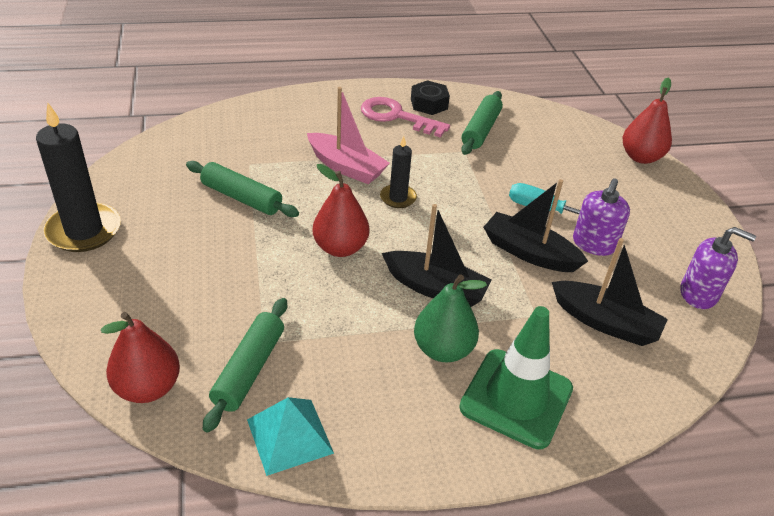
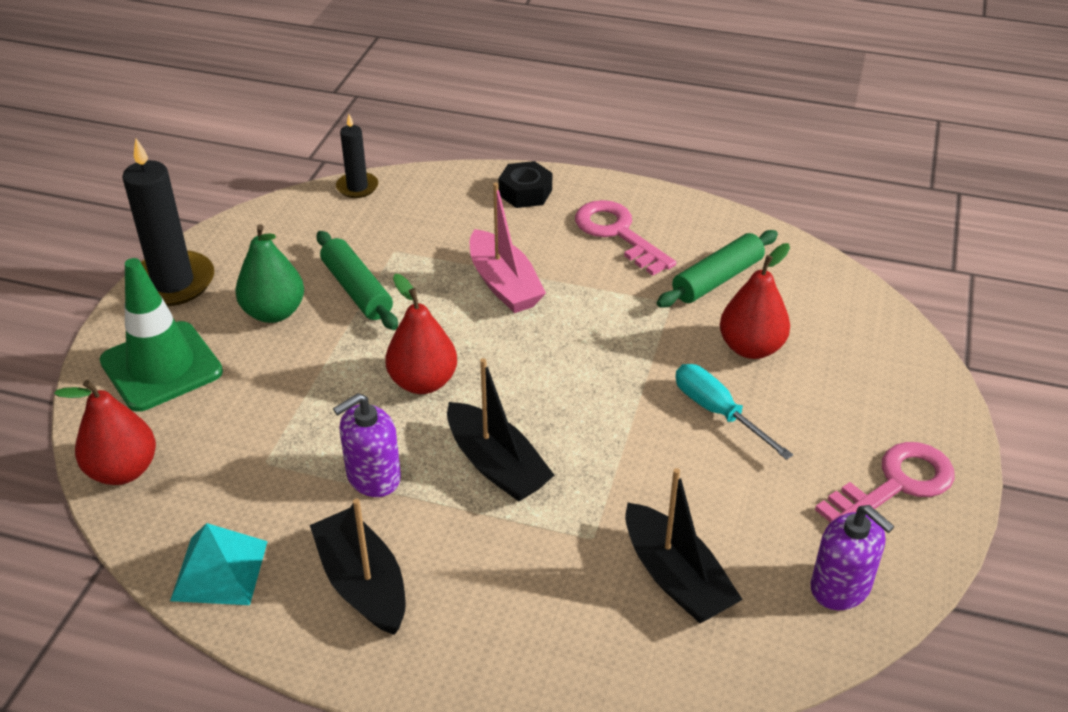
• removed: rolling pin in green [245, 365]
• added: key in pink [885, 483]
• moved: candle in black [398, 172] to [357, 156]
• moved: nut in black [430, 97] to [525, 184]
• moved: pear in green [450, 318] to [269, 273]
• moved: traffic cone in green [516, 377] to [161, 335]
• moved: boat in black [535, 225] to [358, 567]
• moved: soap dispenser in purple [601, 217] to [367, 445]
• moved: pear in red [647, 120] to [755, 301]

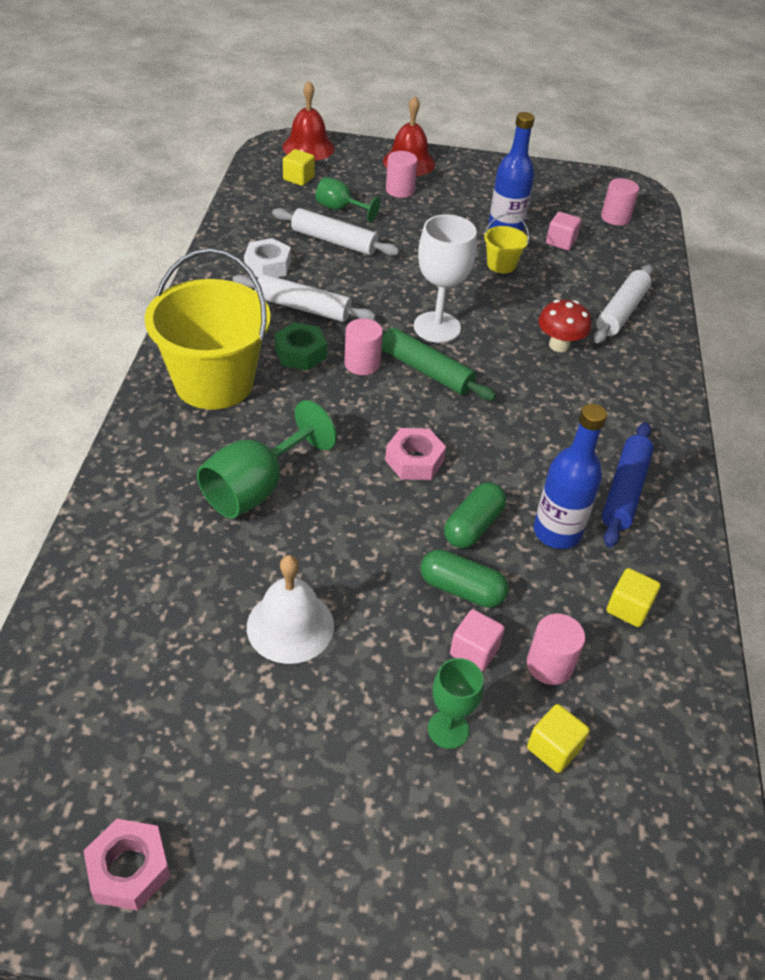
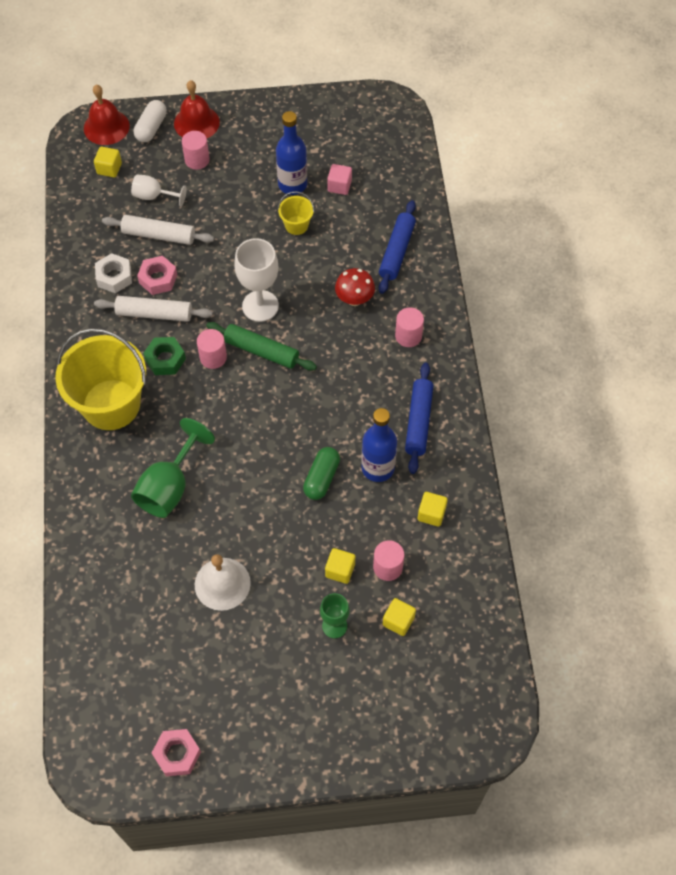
• removed: capsule in green [464, 578]
• added: capsule in white [150, 121]
• moved: nut in pink [415, 454] to [157, 275]
• moved: cylinder in pink [620, 202] to [409, 327]
• recoloured: goblet in green [347, 199] to goblet in white [158, 190]
• recoloured: cube in pink [477, 640] to cube in yellow [340, 566]
• recoloured: rolling pin in white [623, 304] to rolling pin in blue [397, 247]

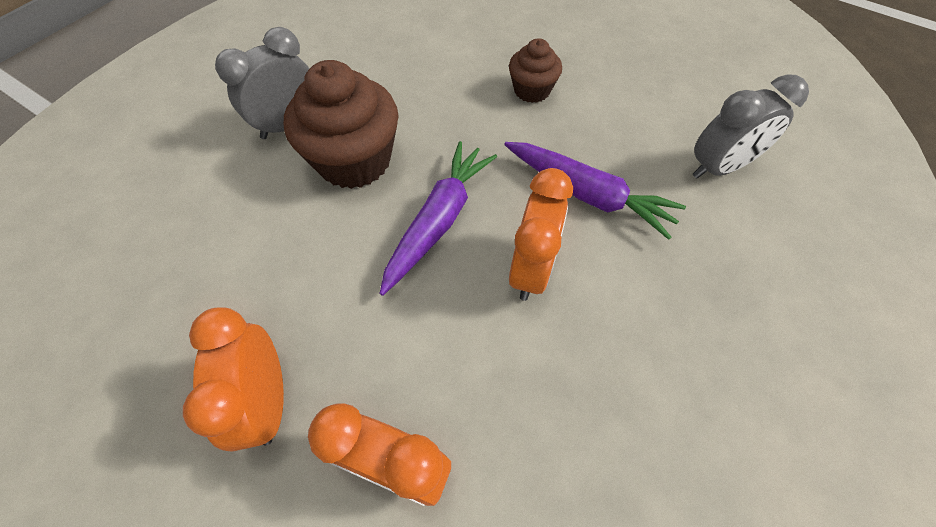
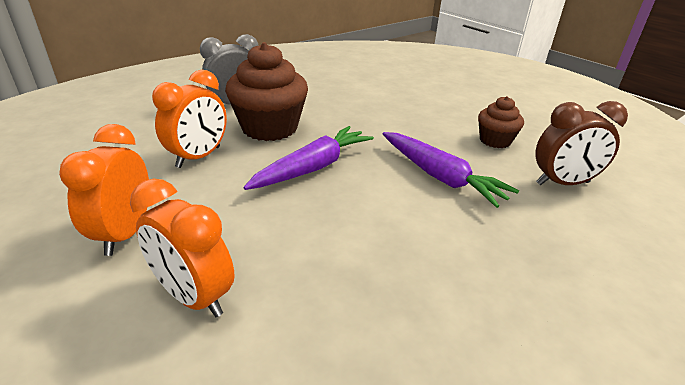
• moved: cupcake in brown [535, 70] to [501, 122]
• moved: clock in orange [541, 234] to [189, 119]
• recoloured: clock in grey [751, 126] to clock in brown [581, 143]

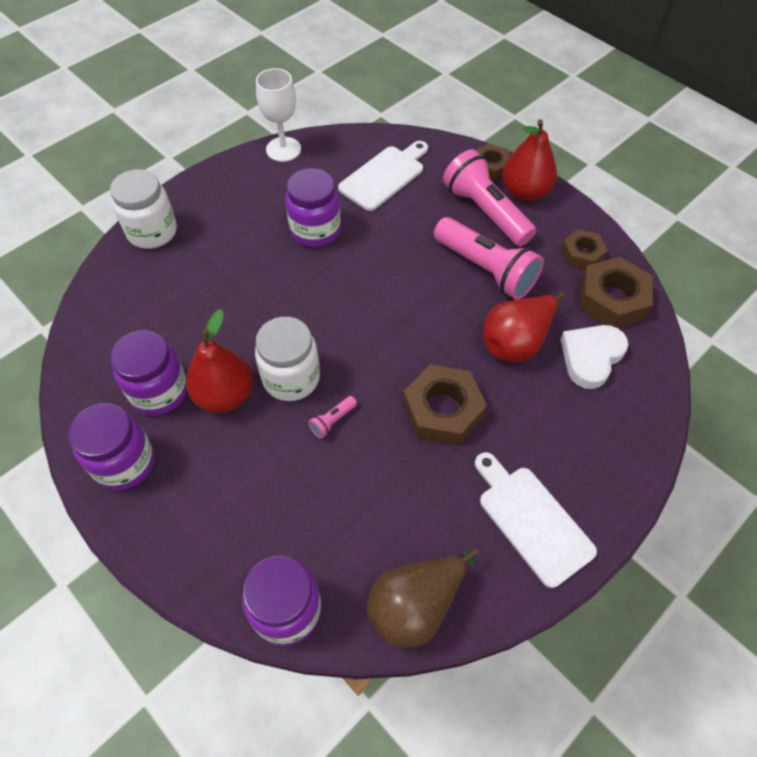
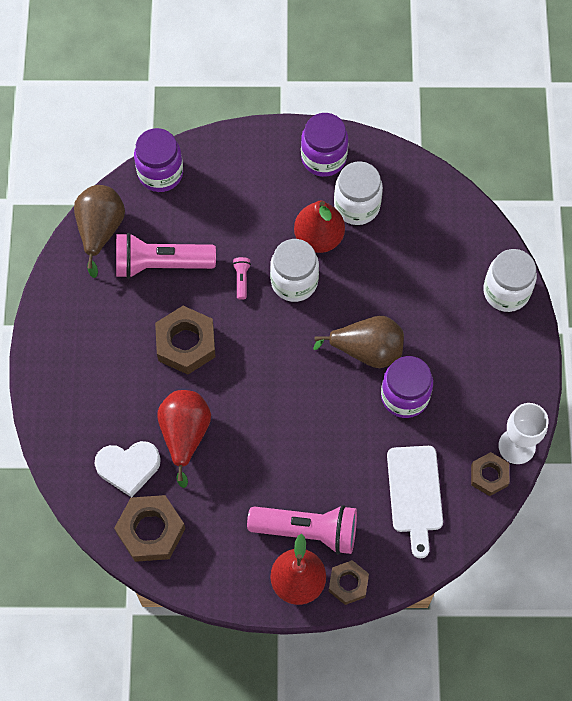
• removed: cutting board in white [536, 520]
• added: pear in brown [358, 342]
• moved: flashlight in pink [489, 258] to [166, 256]
• moved: nut in brown [584, 249] to [490, 474]
• recoloured: jar in purple [148, 373] to jar in white [358, 193]
• turned: heart in white [594, 357] = [127, 469] 90 degrees clockwise

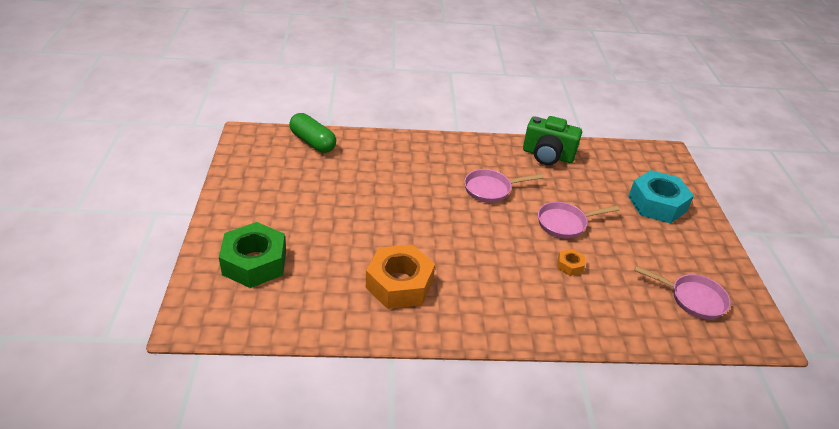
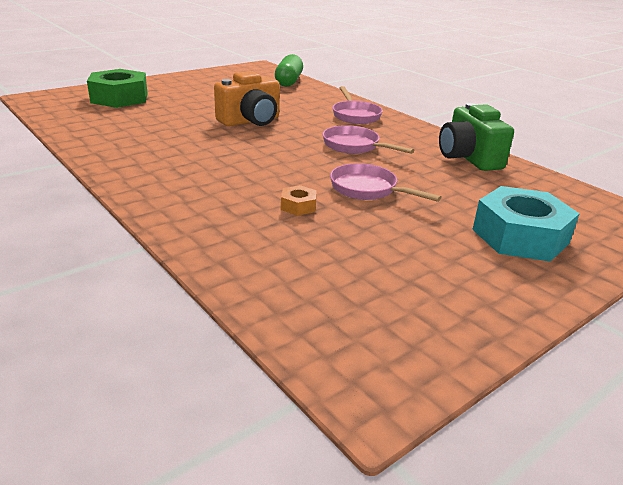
• removed: nut in orange [400, 277]
• added: camera in orange [247, 98]
• moved: pan in pink [682, 292] to [357, 105]

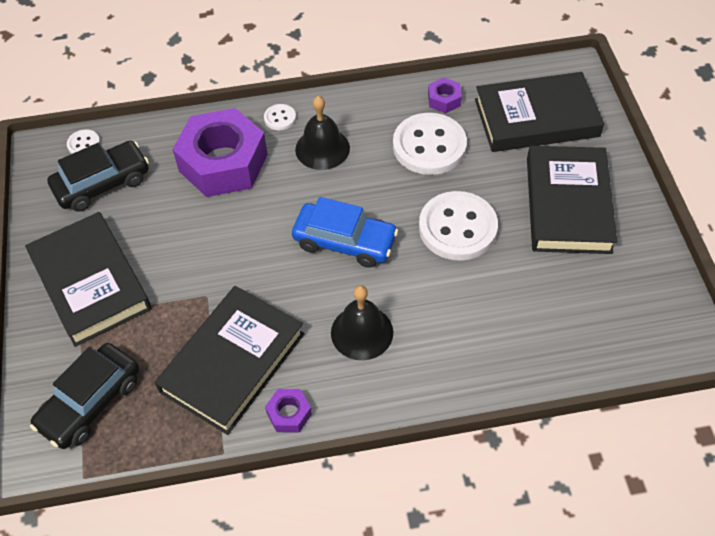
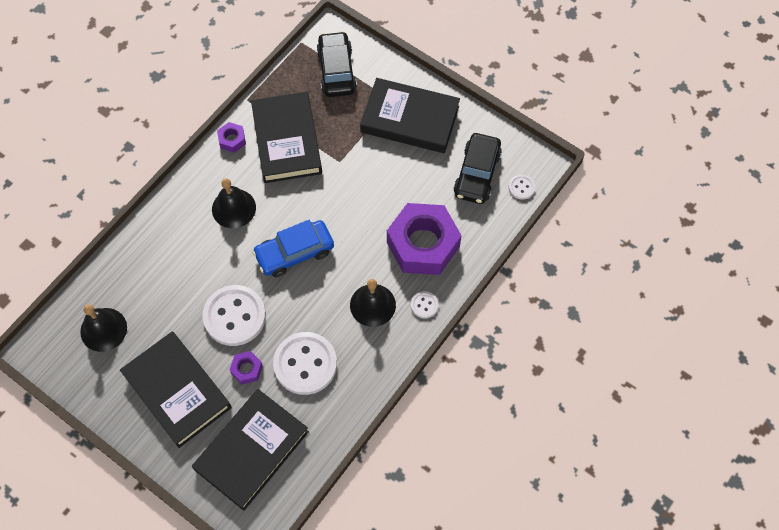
• added: bell in black [103, 328]
• moved: nut in purple [445, 95] to [246, 368]

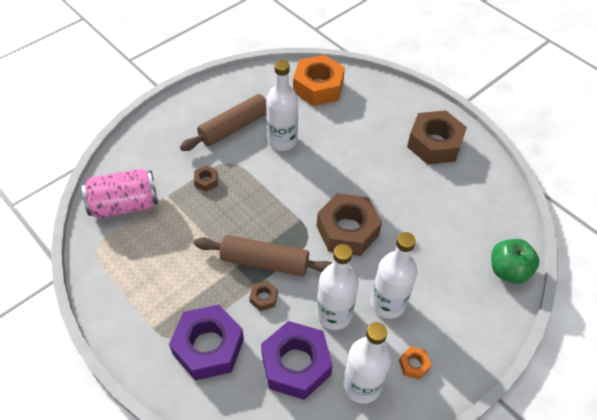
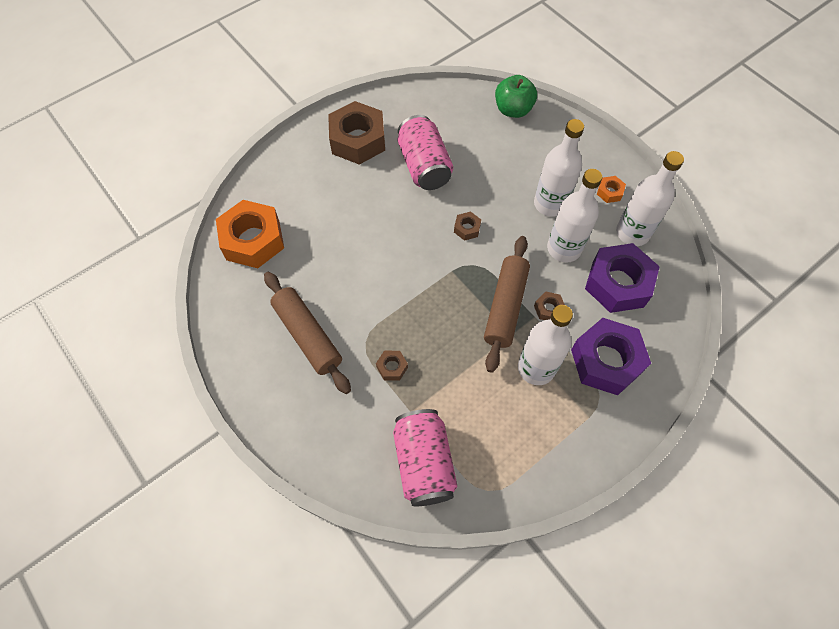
• added: can in pink [425, 152]
• moved: bottle in white [282, 105] to [545, 345]
• resized: nut in brown [349, 224] = [467, 226] x0.43

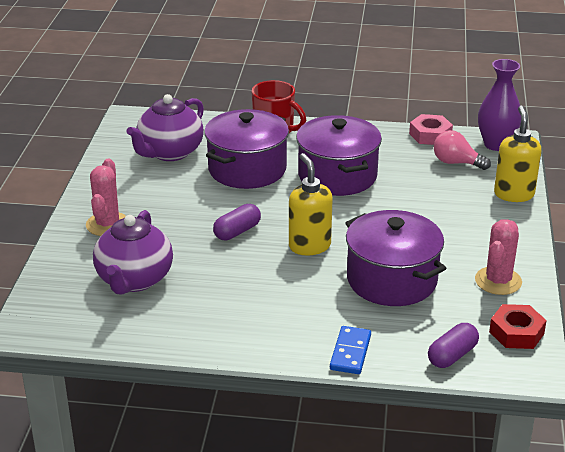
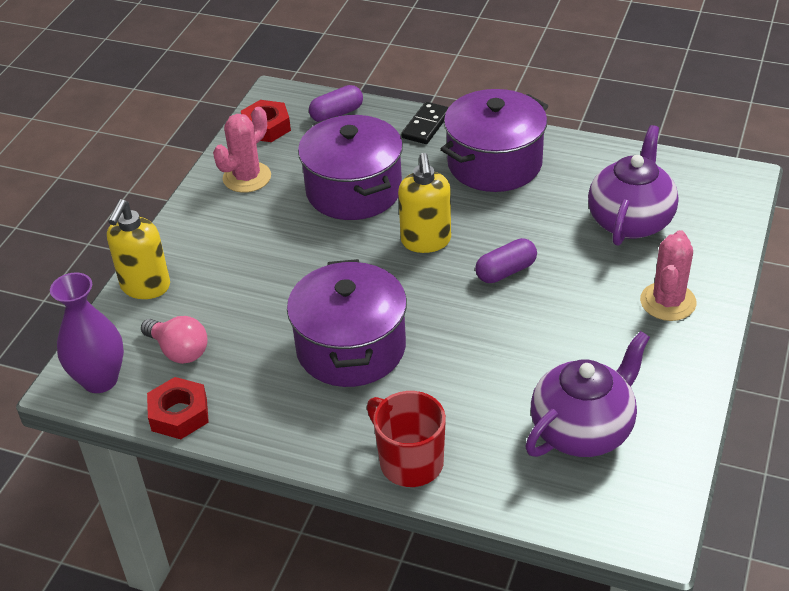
• moved: pot in purple [246, 149] to [494, 140]
• recoloured: domino in blue [350, 350] to domino in black [425, 123]
• recoloured: nut in pink [431, 129] to nut in red [178, 408]

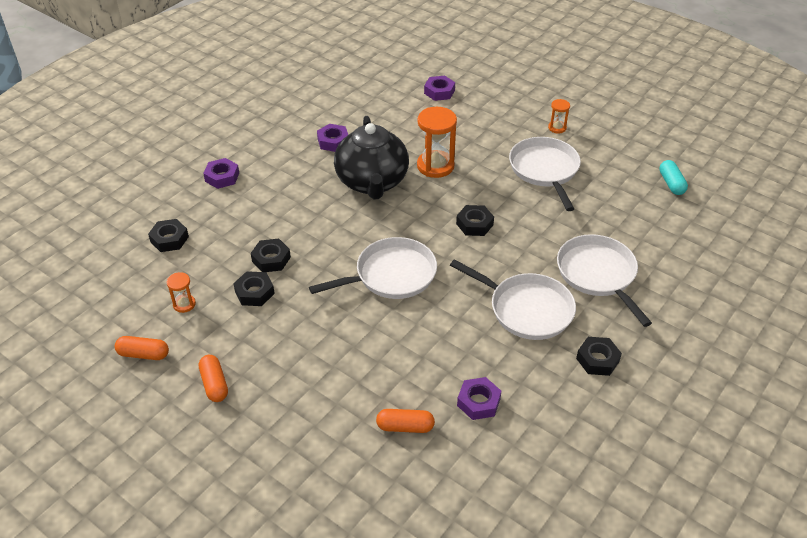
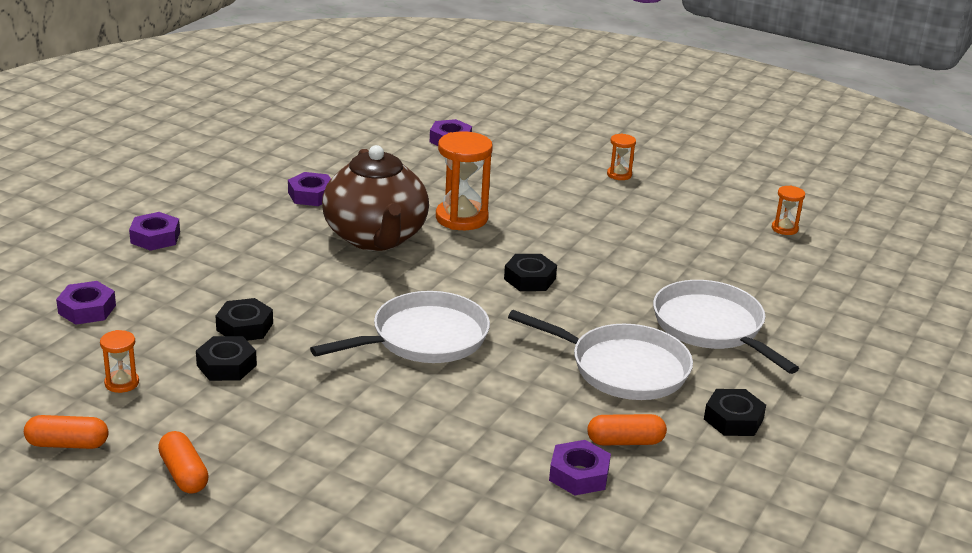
• removed: pan in white [545, 174]
• moved: capsule in orange [405, 421] to [627, 429]
• replaced: capsule in turquoise [673, 177] to hourglass in orange [788, 210]
• recoloured: nut in black [168, 235] to nut in purple [86, 303]
• recoloured: teapot in black [371, 158] to teapot in brown [375, 198]

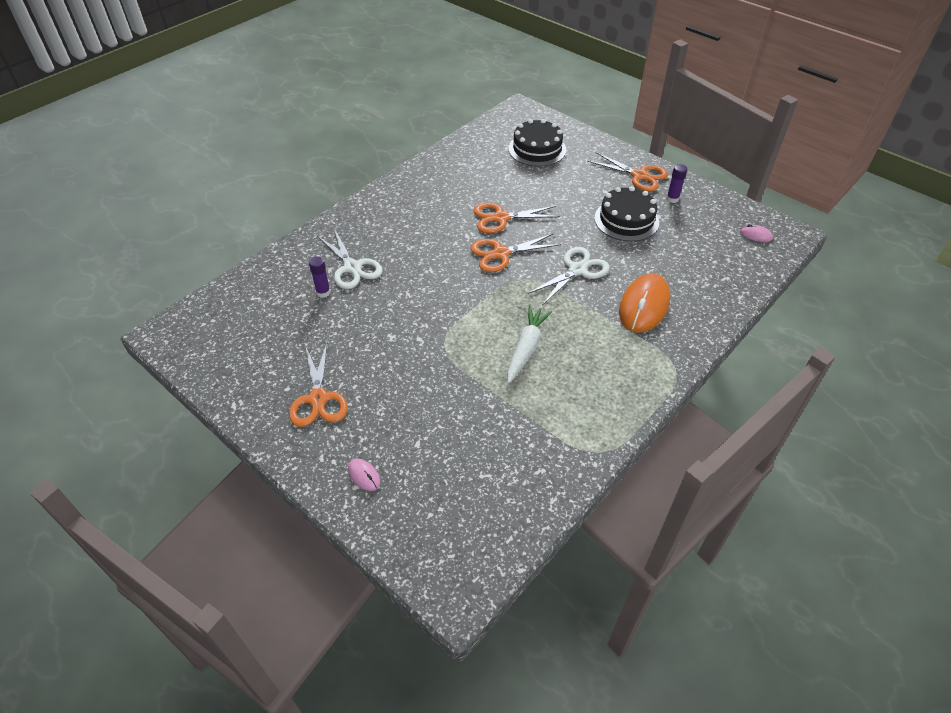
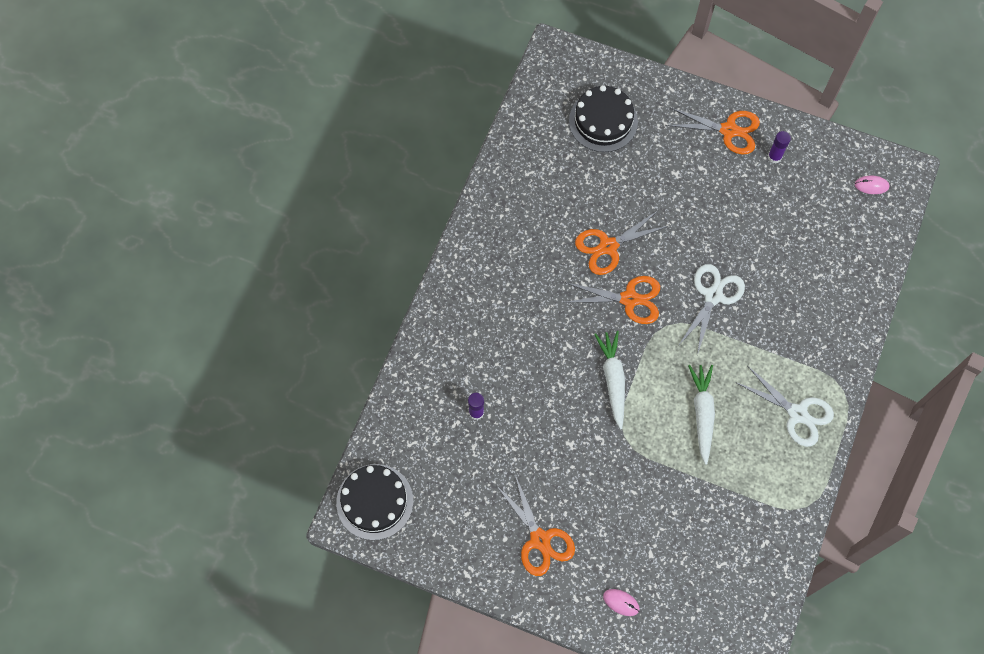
• removed: mouse in orange [644, 303]
• added: carrot in white [609, 380]
• moved: scissors in white [350, 258] to [784, 406]
• moved: cake in black [626, 213] to [374, 502]
• turned: scissors in orange [515, 252] = [611, 300] 135 degrees counterclockwise

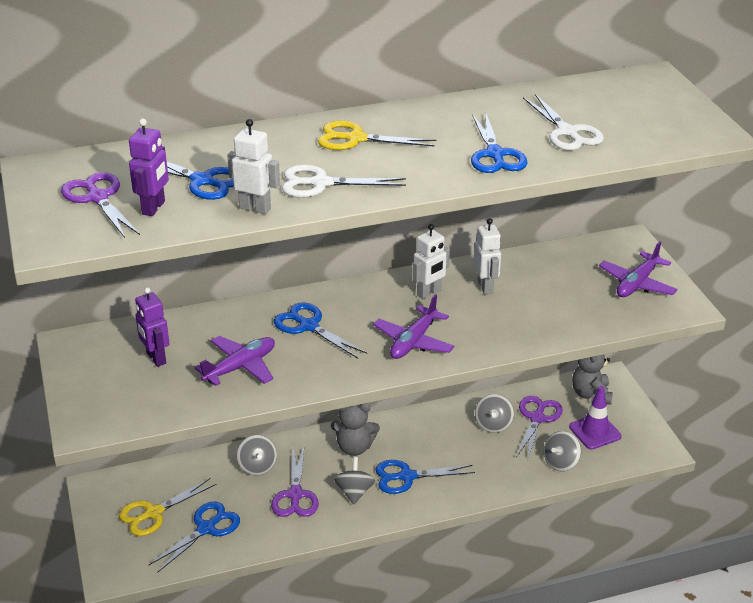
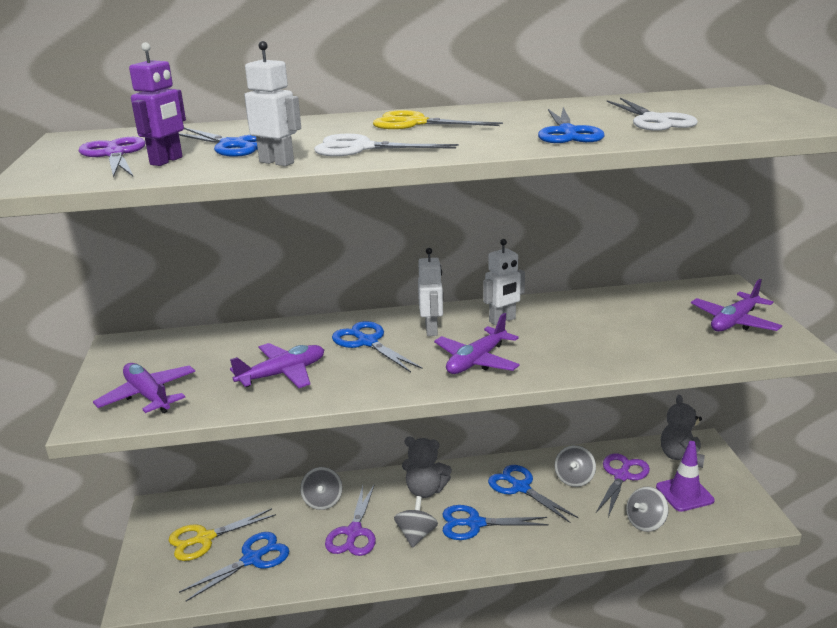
• removed: robot in purple [152, 327]
• added: plane in purple [144, 388]
• added: scissors in blue [533, 494]
• moved: robot in white [487, 256] to [430, 292]

